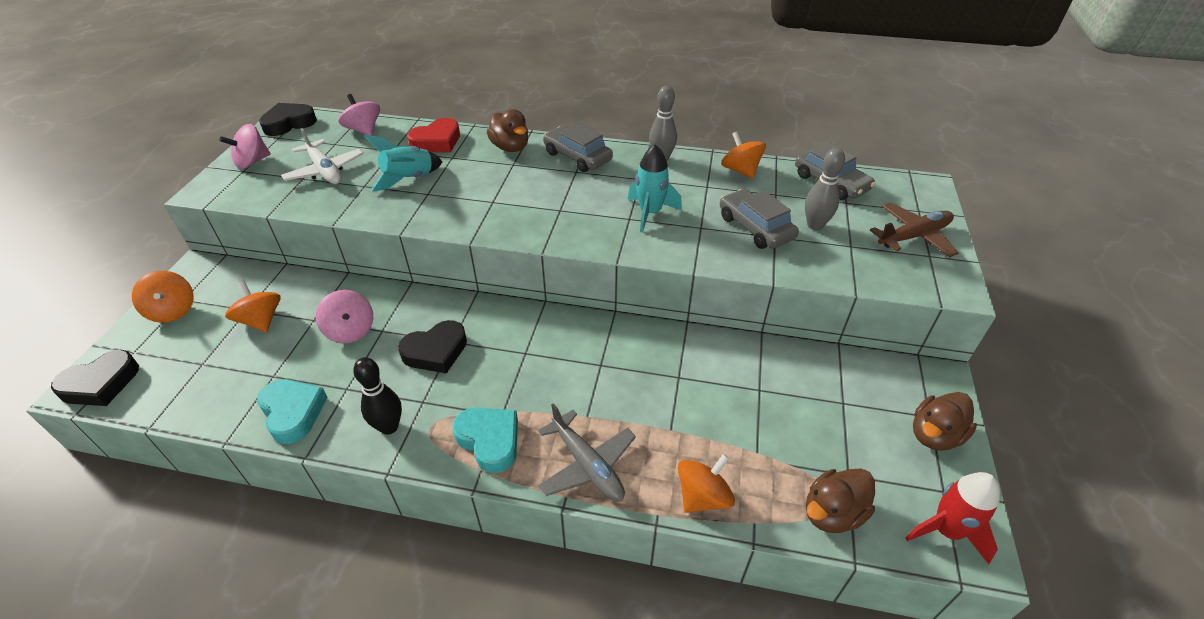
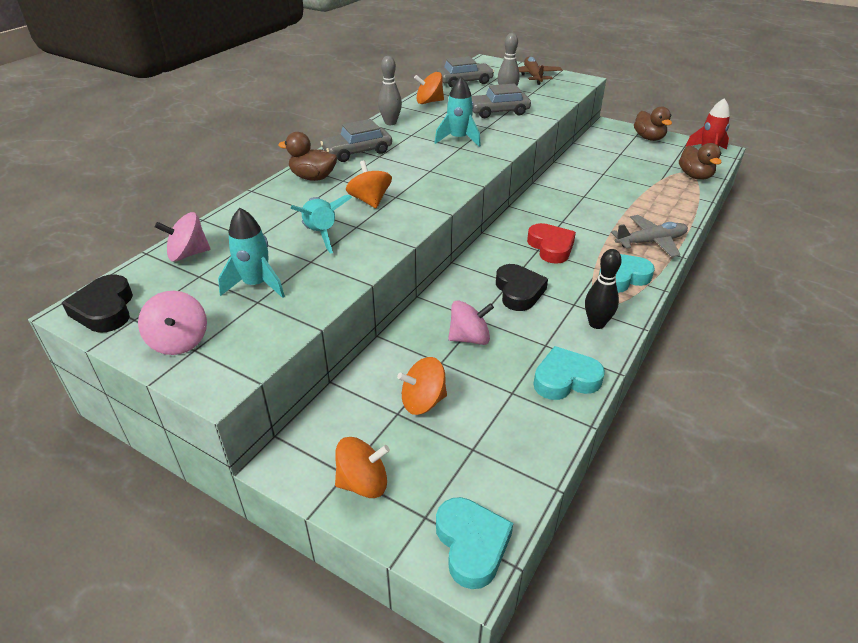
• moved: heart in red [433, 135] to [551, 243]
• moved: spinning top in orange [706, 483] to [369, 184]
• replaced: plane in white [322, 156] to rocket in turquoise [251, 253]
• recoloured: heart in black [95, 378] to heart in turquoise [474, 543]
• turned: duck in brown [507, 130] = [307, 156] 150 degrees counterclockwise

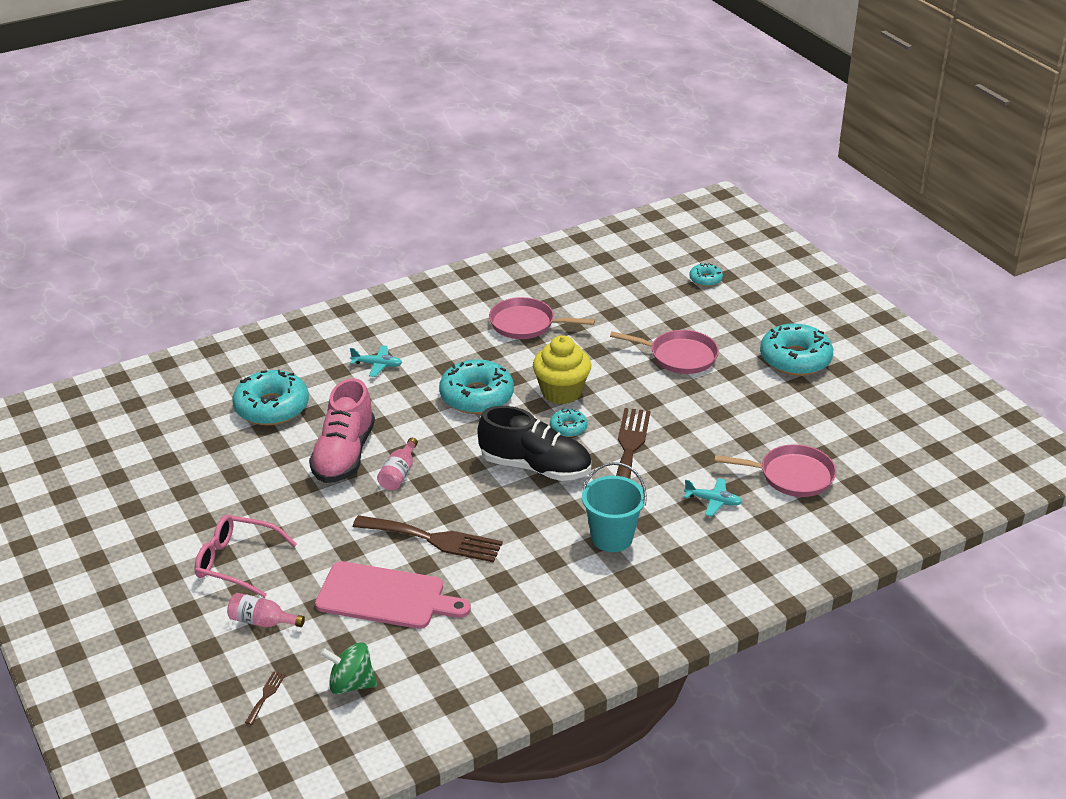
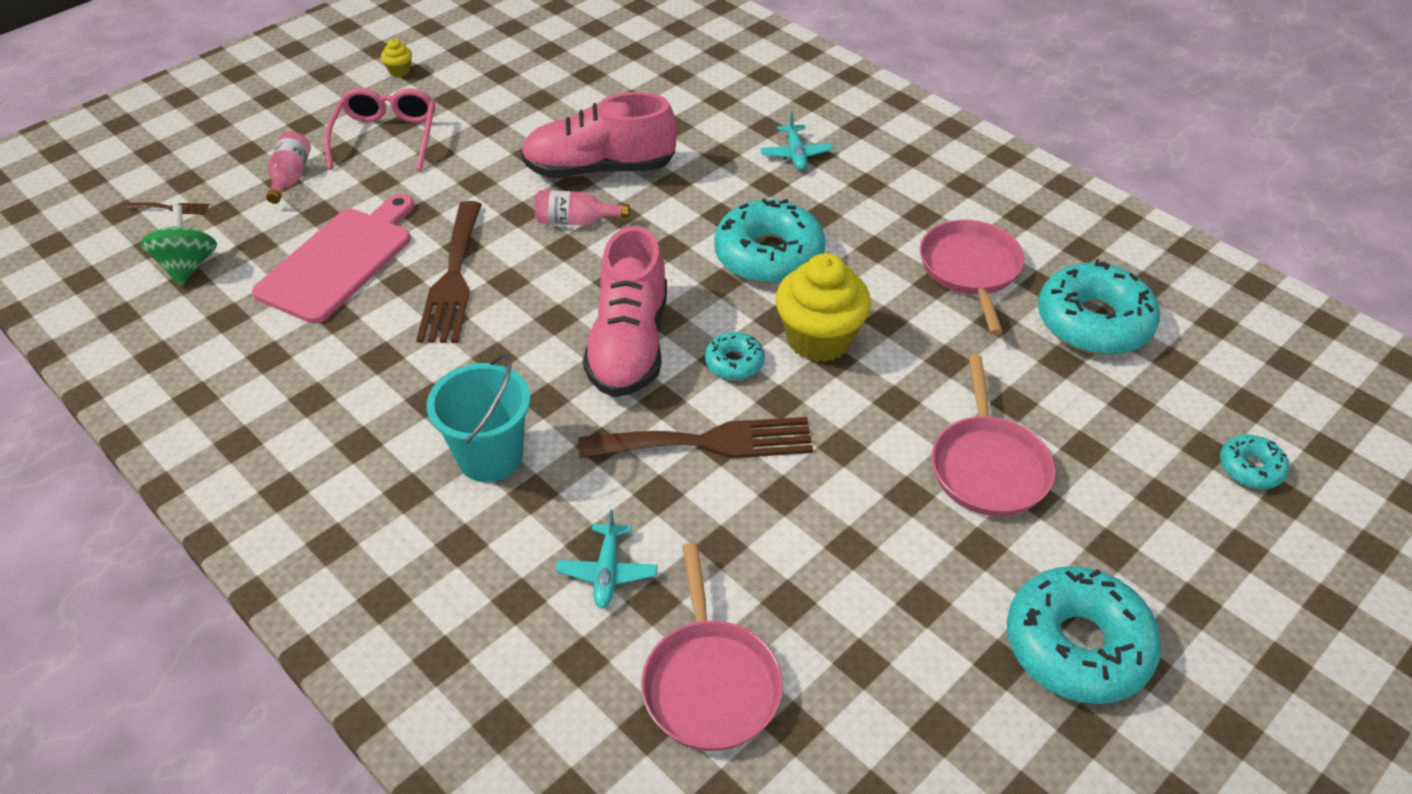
• added: cupcake in yellow [396, 58]
• moved: donut in turquoise [271, 397] to [1099, 307]
• recoloured: shoe in black [534, 443] to shoe in pink [625, 311]
• turned: cutting board in pink [393, 595] = [333, 259] 150 degrees counterclockwise

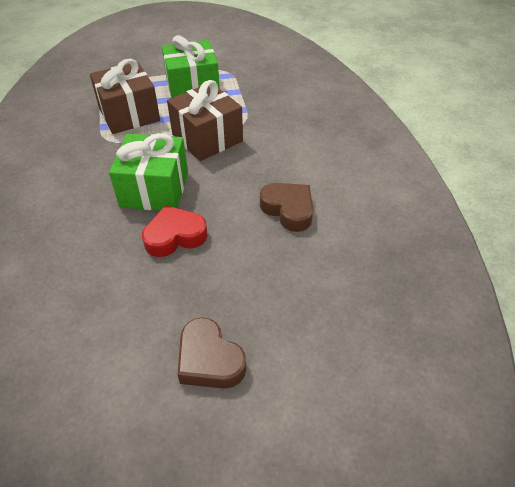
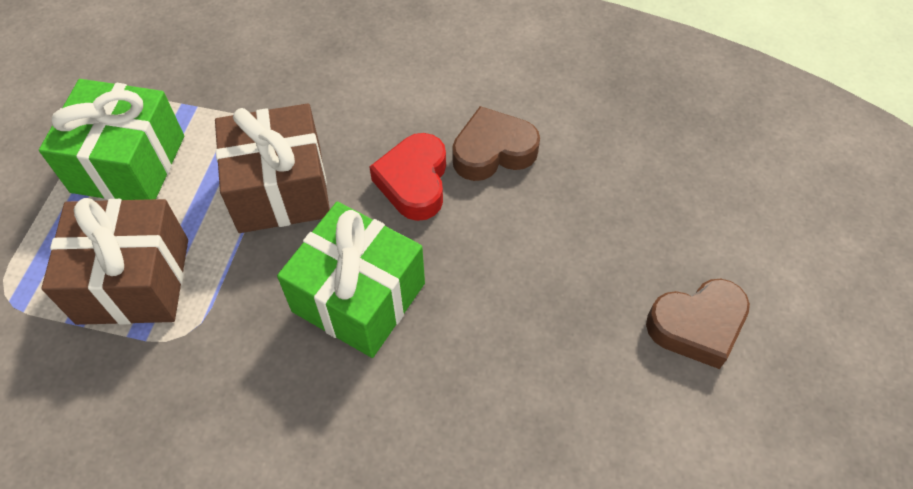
• moved: heart in red [175, 231] to [407, 177]

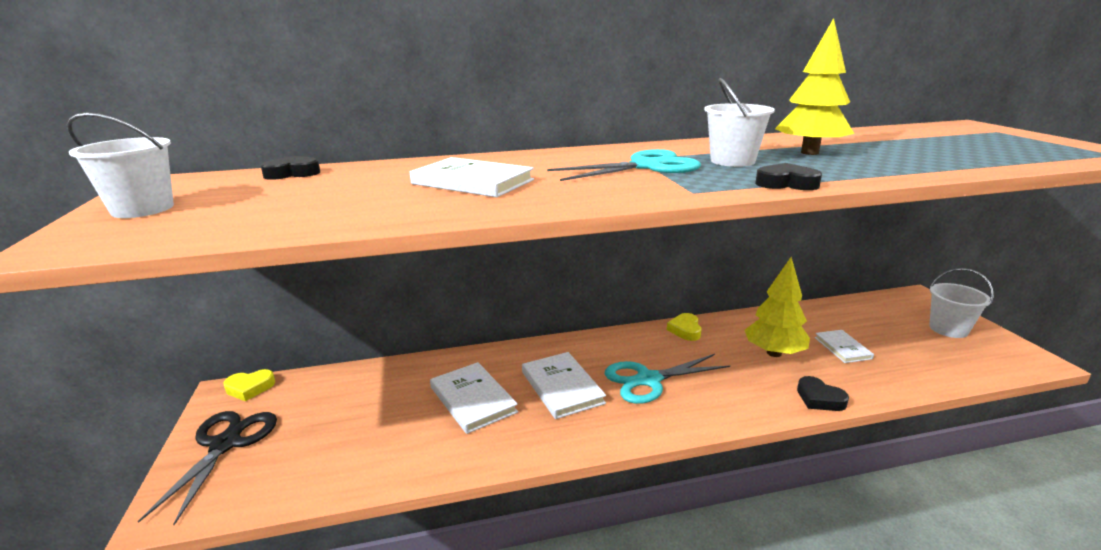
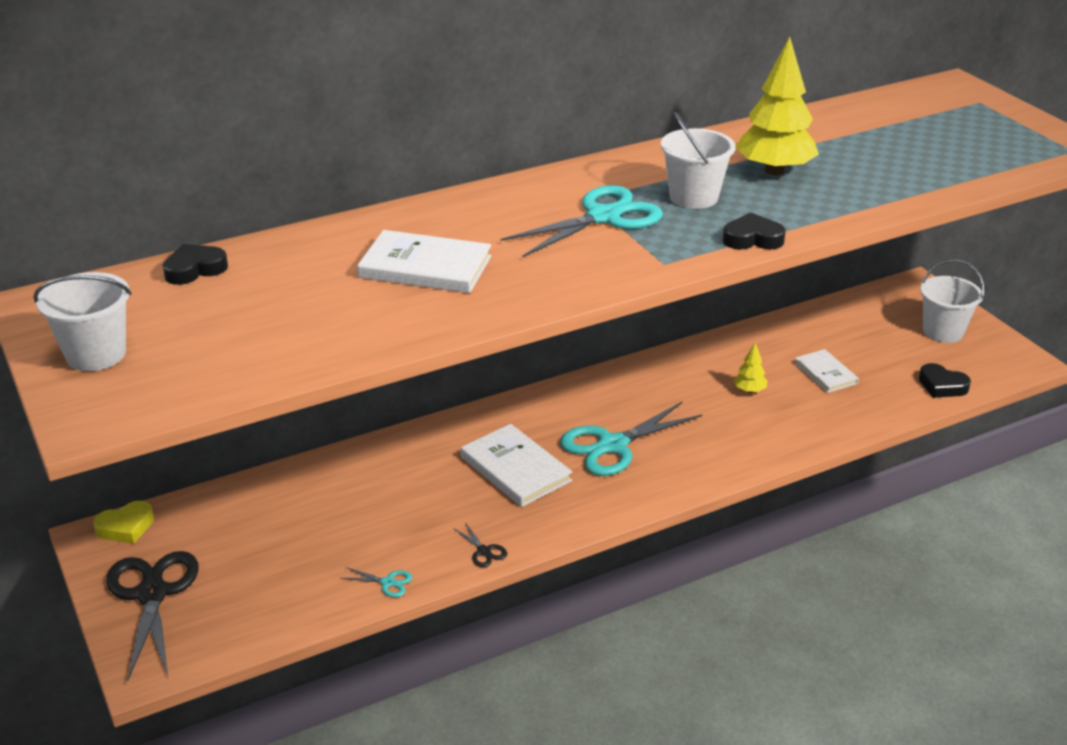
• removed: book in white [474, 398]
• removed: heart in yellow [684, 327]
• added: scissors in turquoise [377, 582]
• added: scissors in black [480, 544]
• moved: heart in black [823, 393] to [945, 380]
• resized: tree in yellow [777, 307] = [750, 368] x0.46

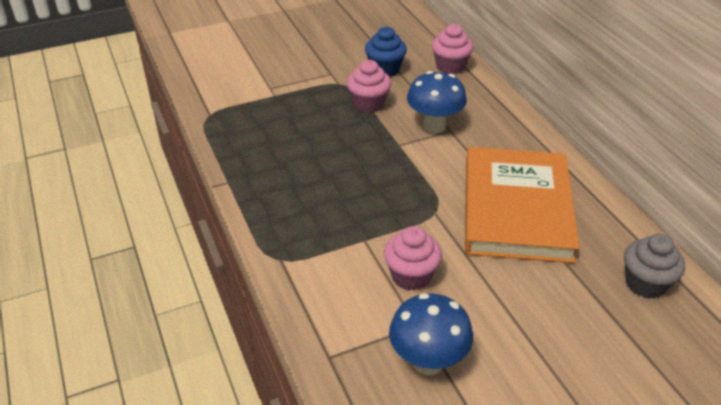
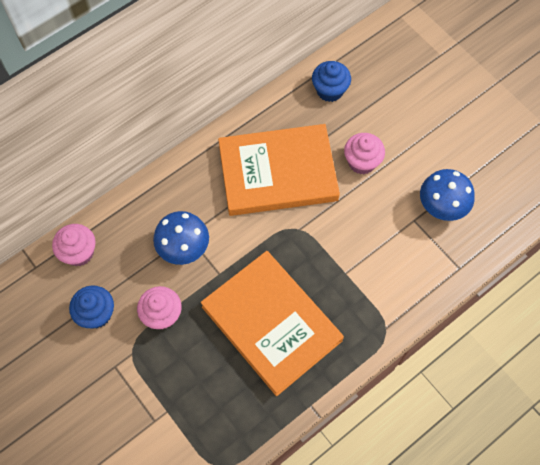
• added: book in orange [272, 323]
• moved: cupcake in pink [413, 258] to [364, 153]
• recoloured: cupcake in grey [654, 266] to cupcake in blue [331, 81]

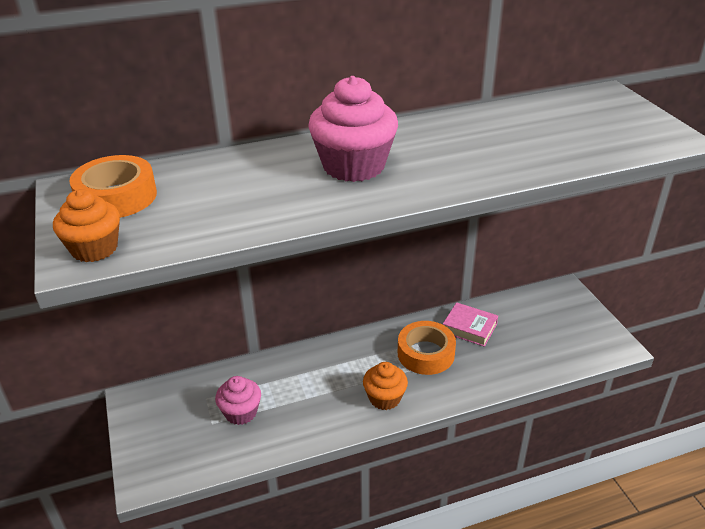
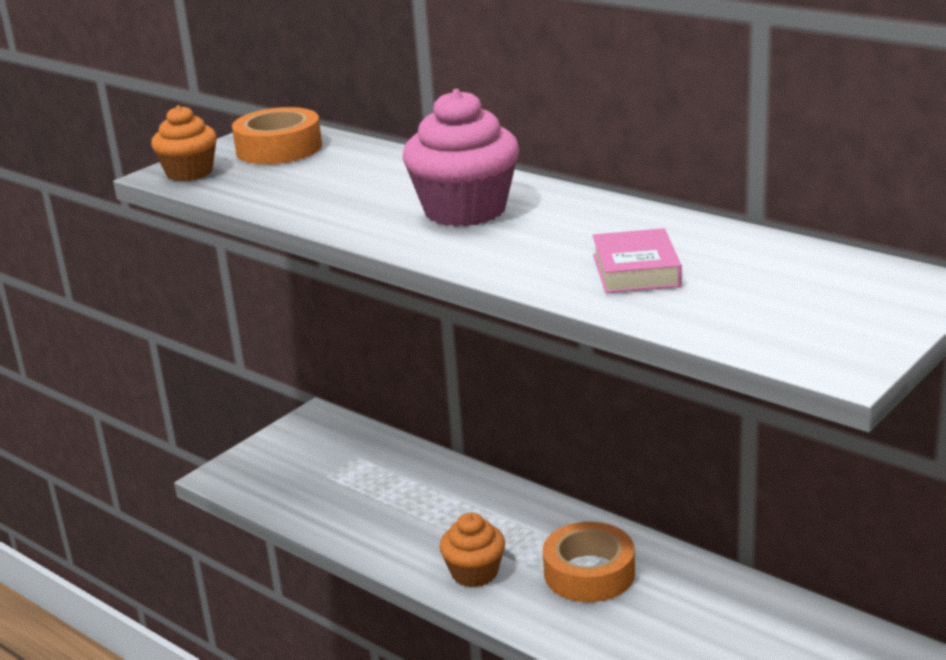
• removed: cupcake in pink [238, 400]
• moved: book in pink [470, 324] to [637, 260]

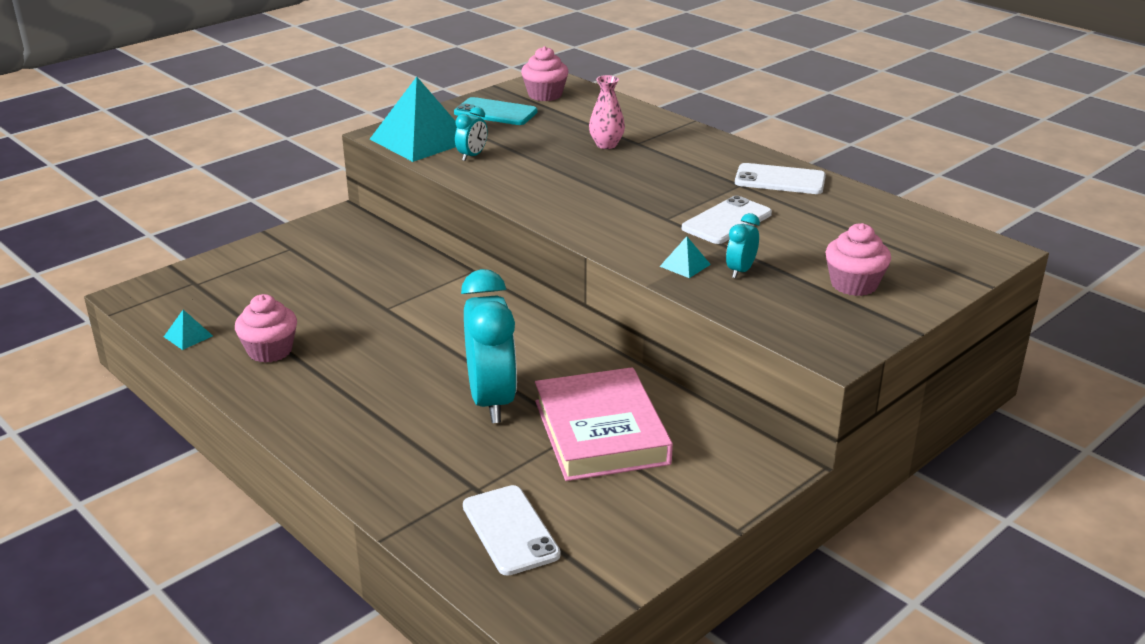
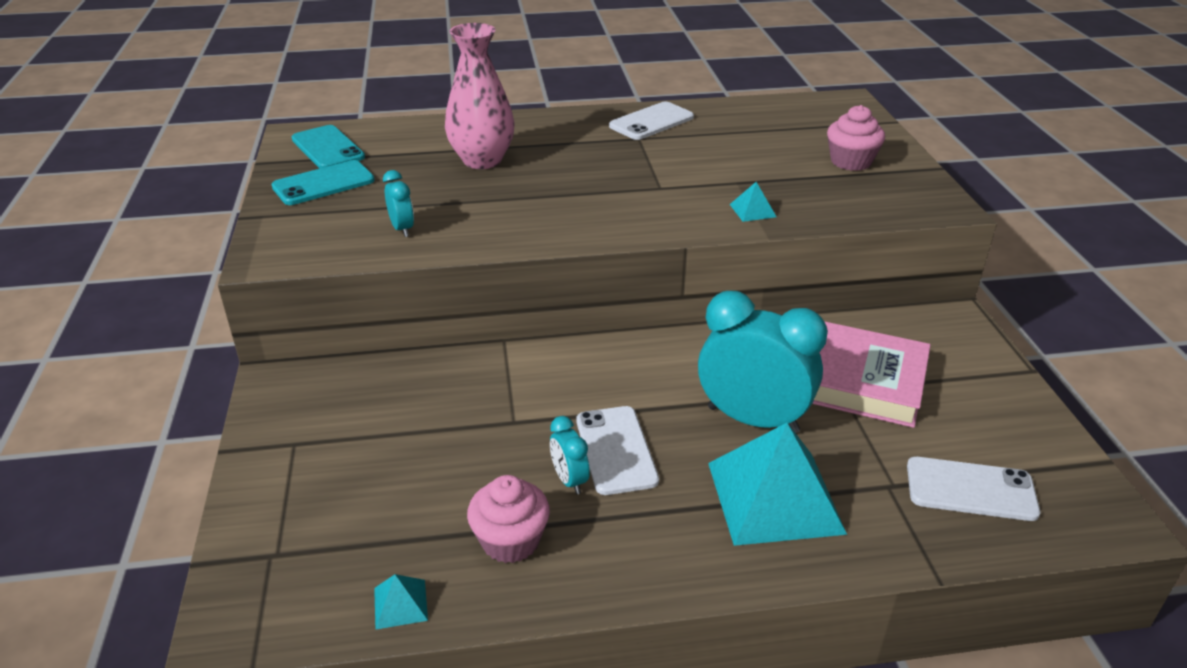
• moved: pyramid in turquoise [413, 119] to [777, 484]
• moved: phone in white [727, 220] to [617, 450]
• moved: clock in turquoise [743, 245] to [570, 455]
• replaced: cupcake in pink [544, 73] to phone in turquoise [328, 146]
• resized: vase in pink [607, 112] = [479, 96] x1.75

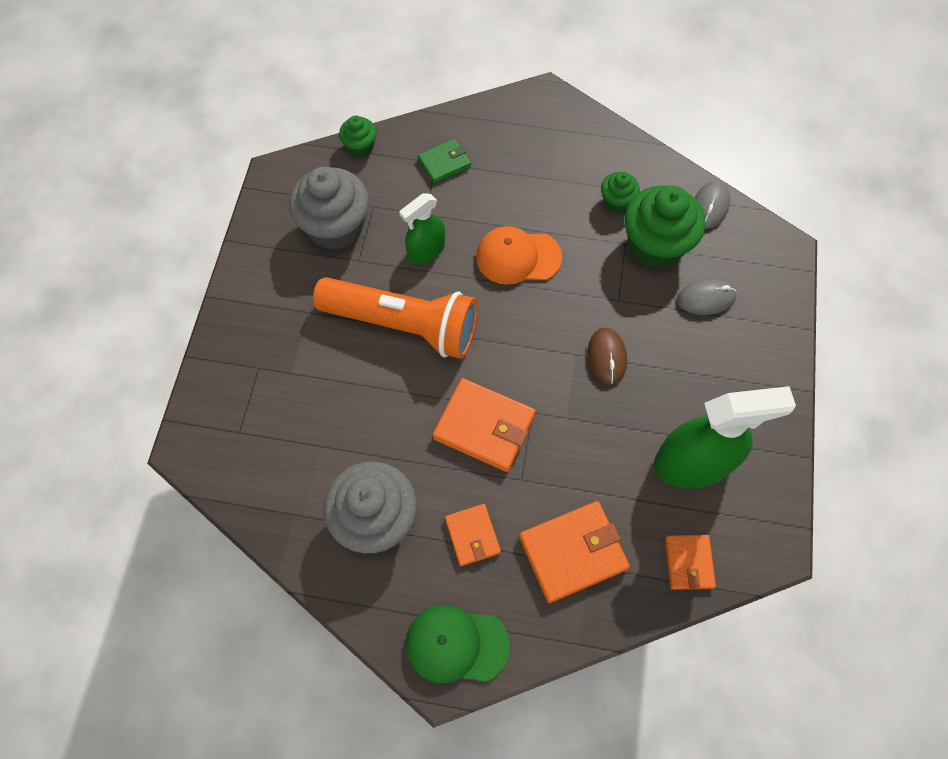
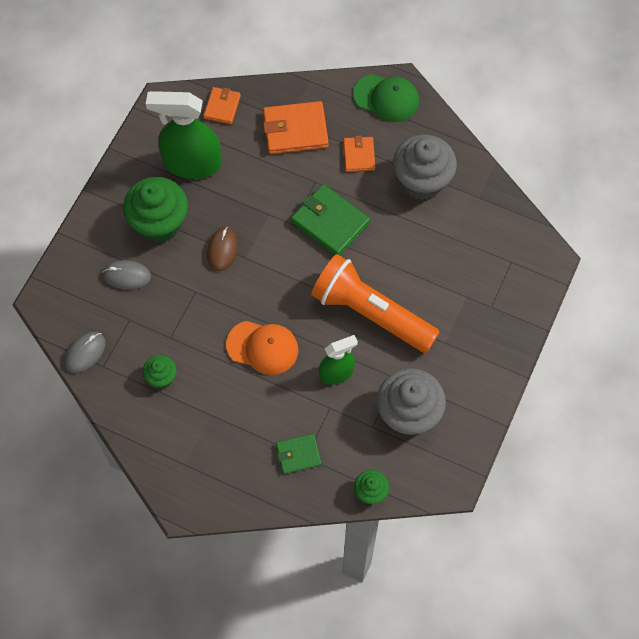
• moved: cupcake in green [665, 226] to [155, 210]
• recoloured: wallet in orange [484, 425] to wallet in green [330, 219]

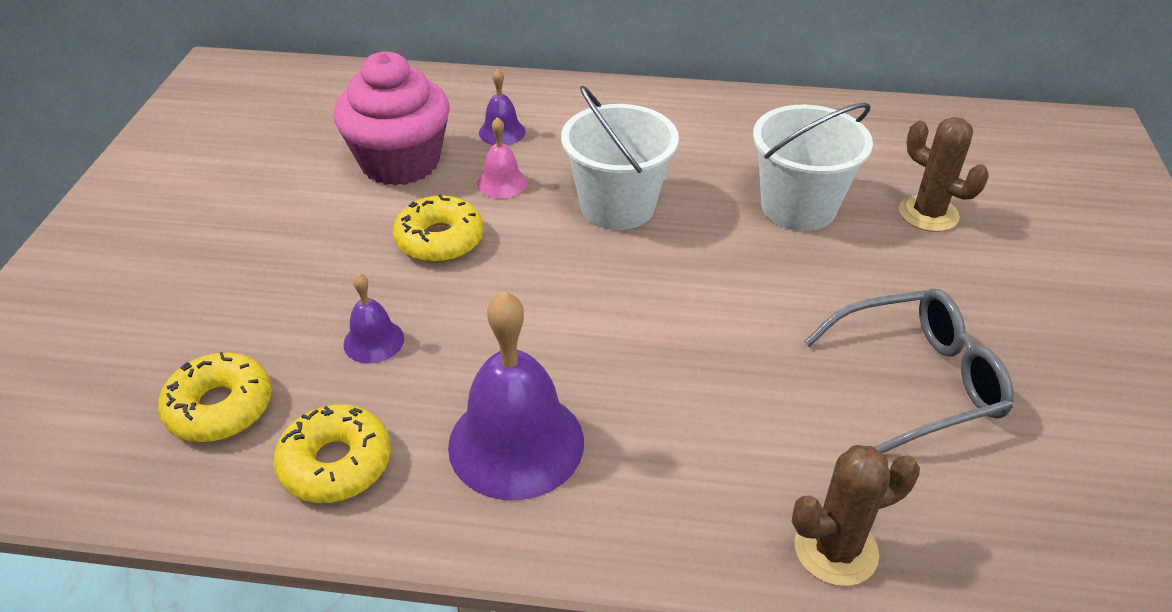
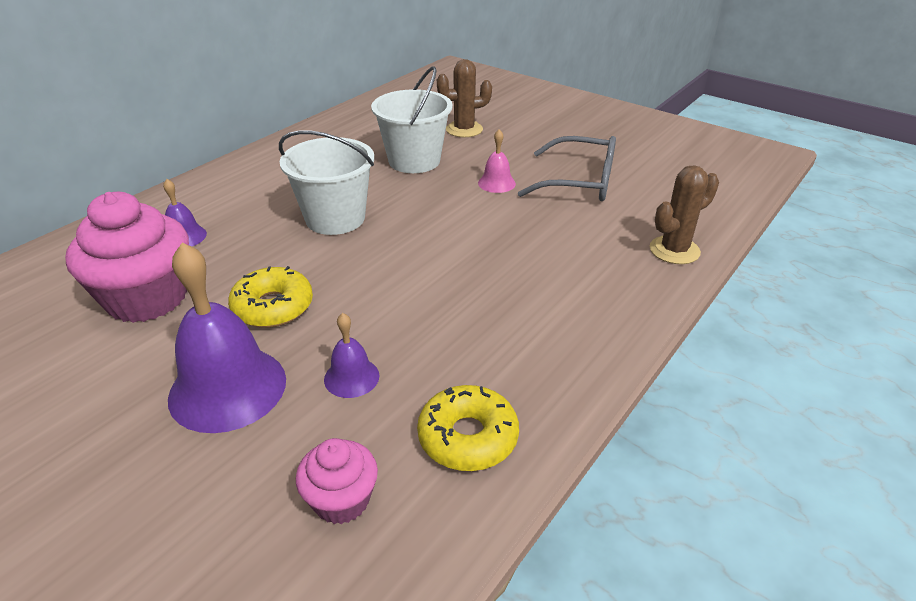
• moved: bell in purple [516, 395] to [227, 337]
• moved: bell in pink [502, 157] to [497, 161]
• replaced: donut in yellow [215, 397] to cupcake in pink [337, 481]
• turned: cactus in brown [856, 515] = [684, 214] 45 degrees clockwise
• turned: glasses in grey [908, 371] = [567, 168] 90 degrees clockwise

